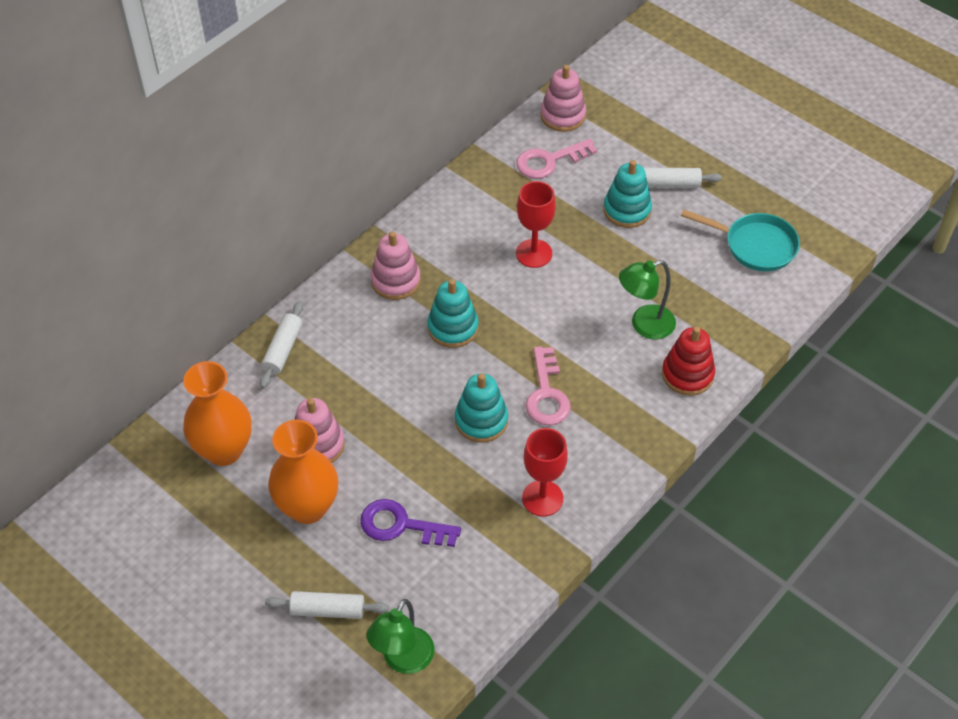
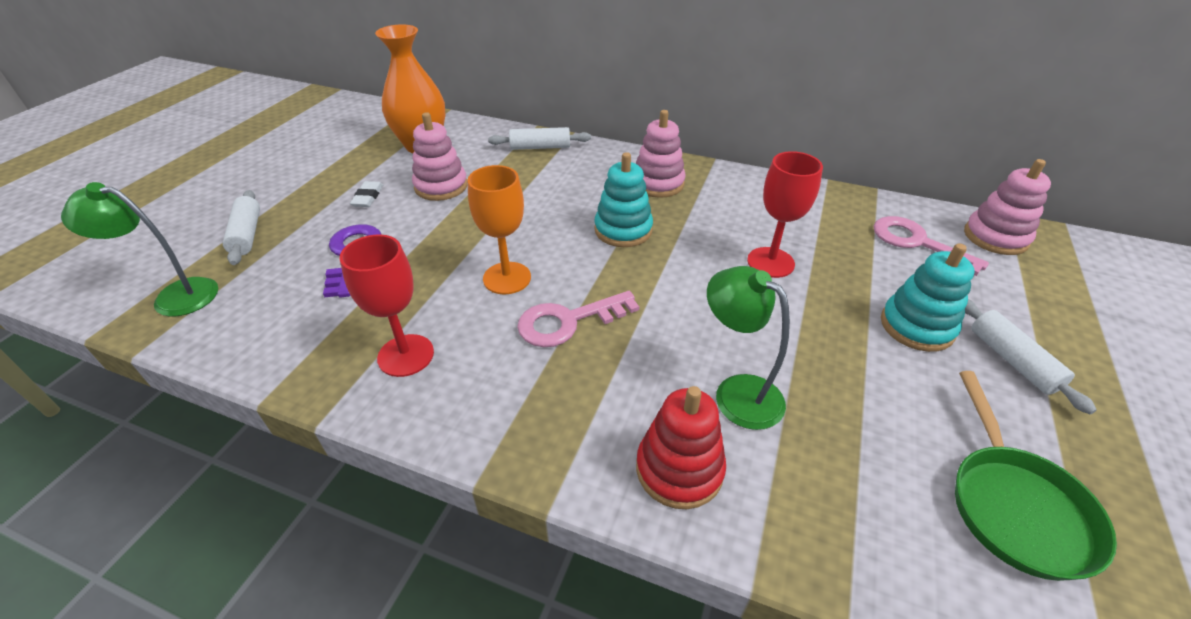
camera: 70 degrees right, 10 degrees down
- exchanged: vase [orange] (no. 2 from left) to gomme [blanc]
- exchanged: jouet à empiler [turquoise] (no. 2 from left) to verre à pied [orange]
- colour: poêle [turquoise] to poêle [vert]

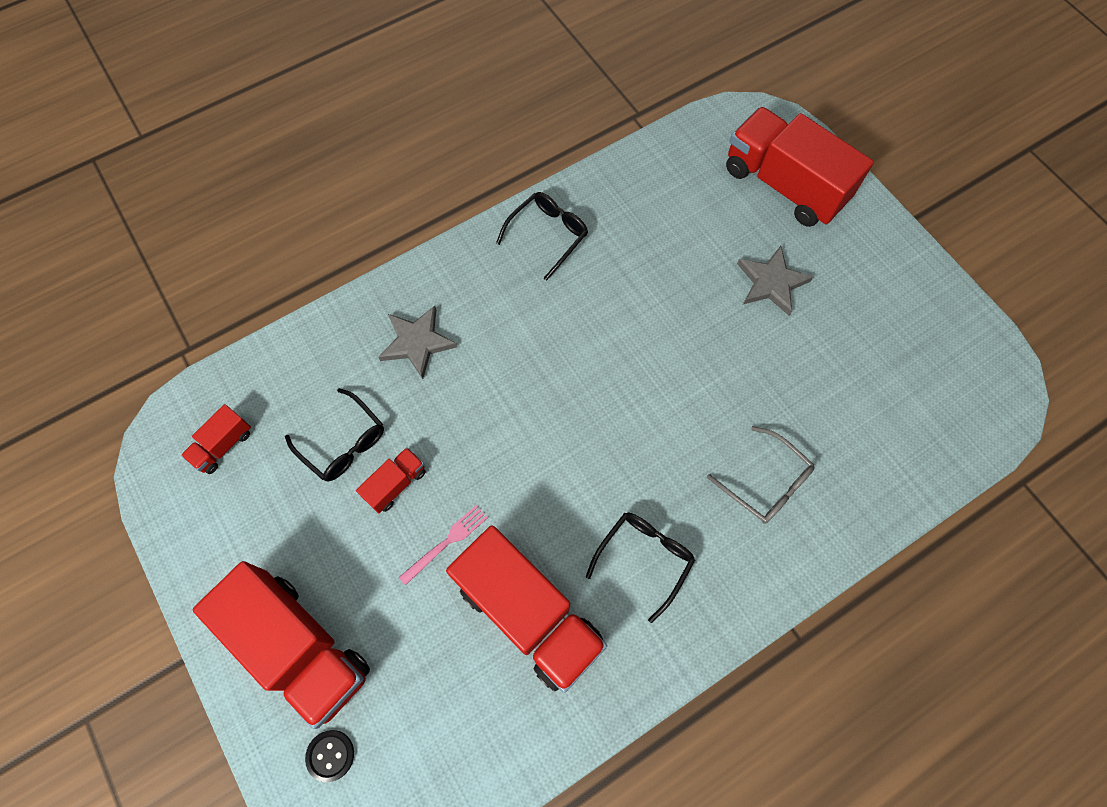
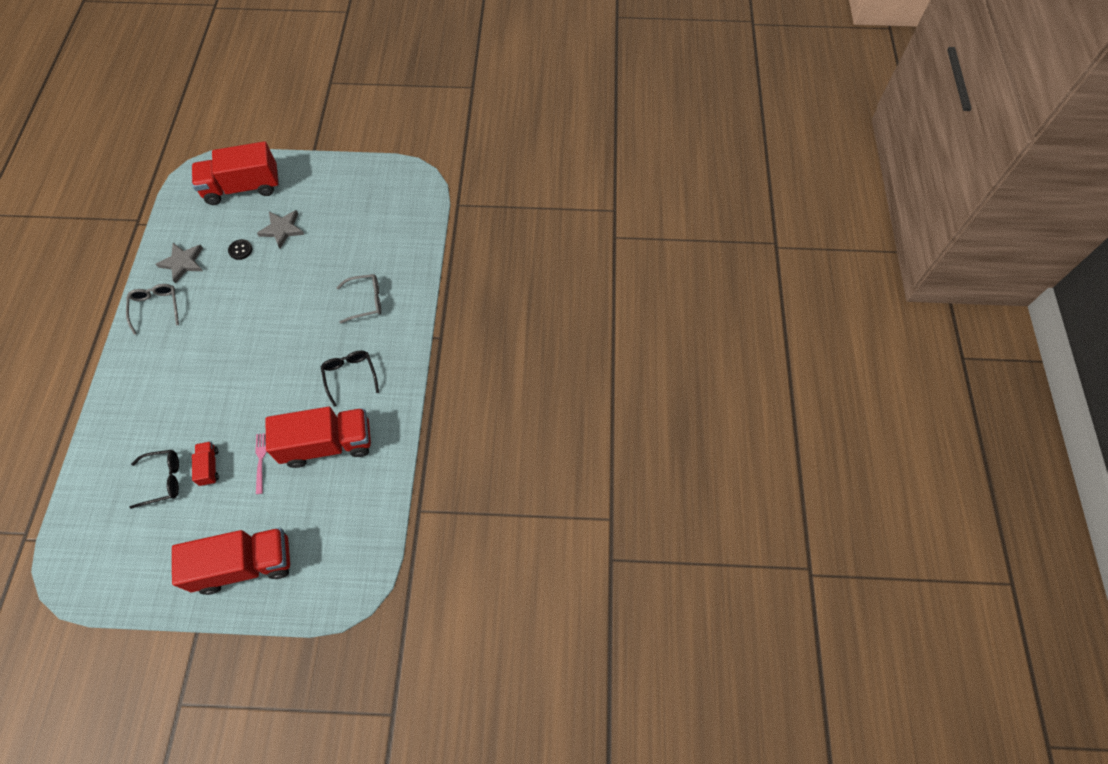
camera: 55 degrees left, 5 degrees down
- missing: camion [rouge] (no. 1 from left)
- relocated: bouton [noir]
- relocated: étoile [gris] (no. 1 from left)
- colour: lunettes [noir] (no. 2 from left) to lunettes [gris] (no. 1 from left)

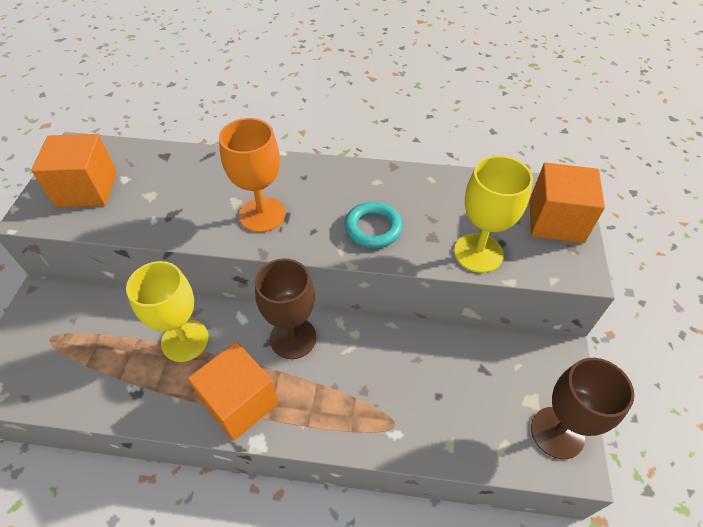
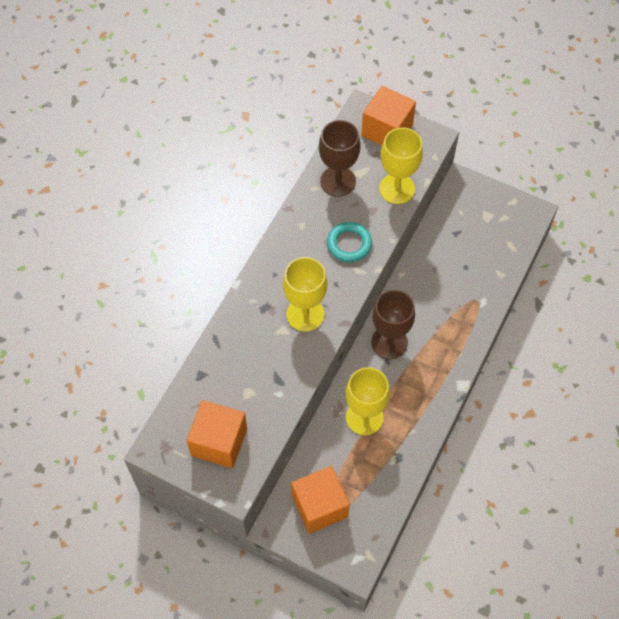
camera: 70 degrees left, 10 degrees up
- relocated: cube [orange] (no. 2 from left)
- colour: verre à pied [orange] to verre à pied [jaune] (no. 1 from left)
- relocated: verre à pied [marron] (no. 2 from left in the first image) to verre à pied [marron] (no. 1 from left)

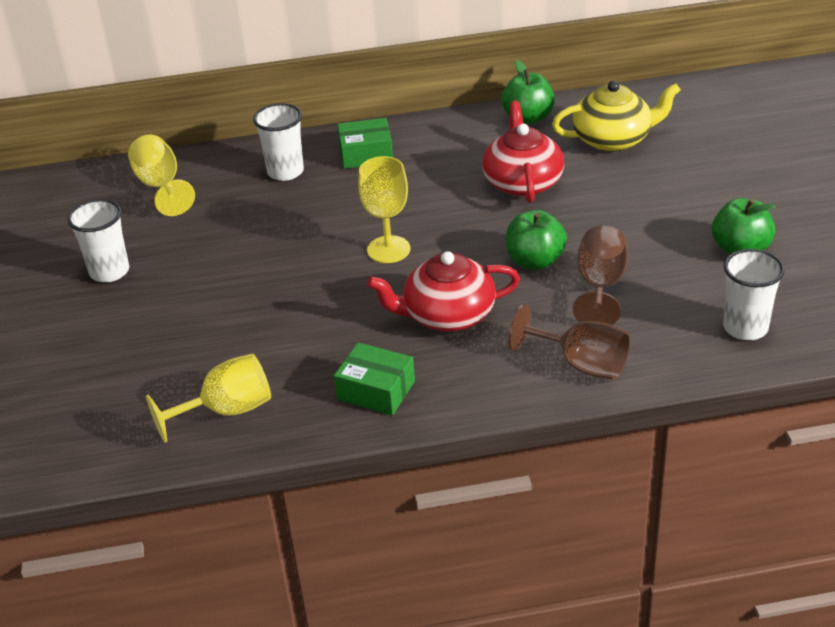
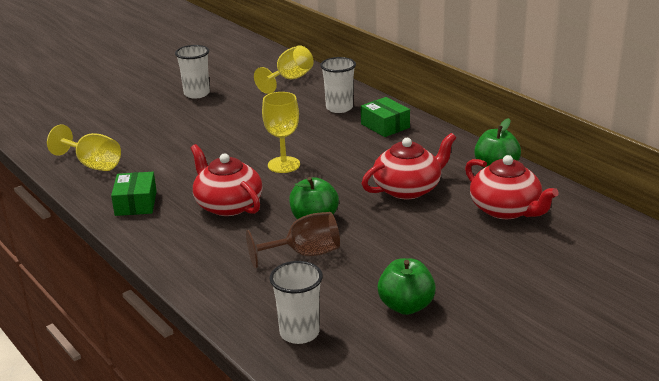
camera: 60 degrees right, 10 degrees down
- missing: verre à pied [marron] (no. 1 from left)
- colour: théière [jaune] to théière [rouge] (no. 3 from left)

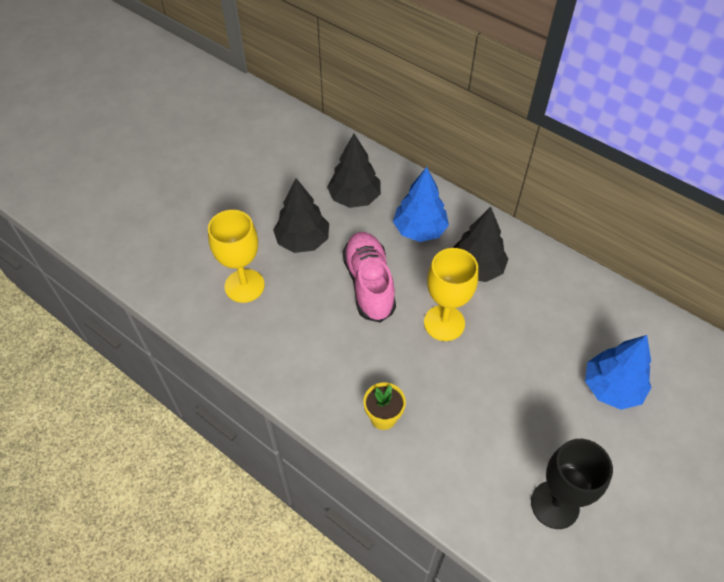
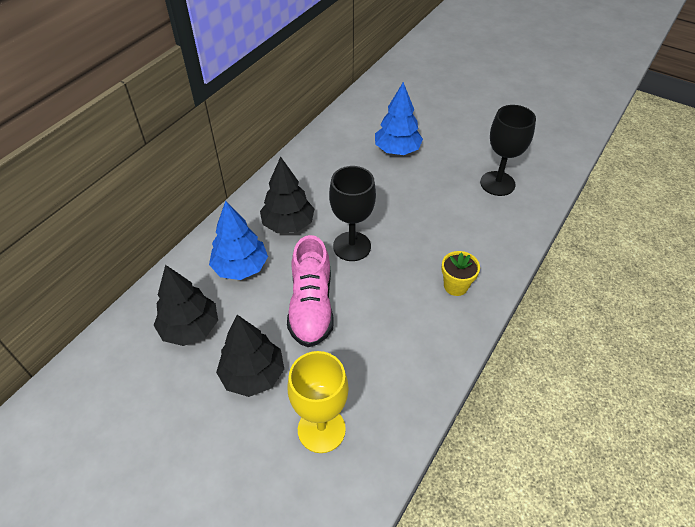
camera: 95 degrees left, 5 degrees down
- spun: chaussure [rose] 75 degrees counterclockwise
- colour: verre à pied [jaune] (no. 2 from left) to verre à pied [noir] (no. 1 from left)

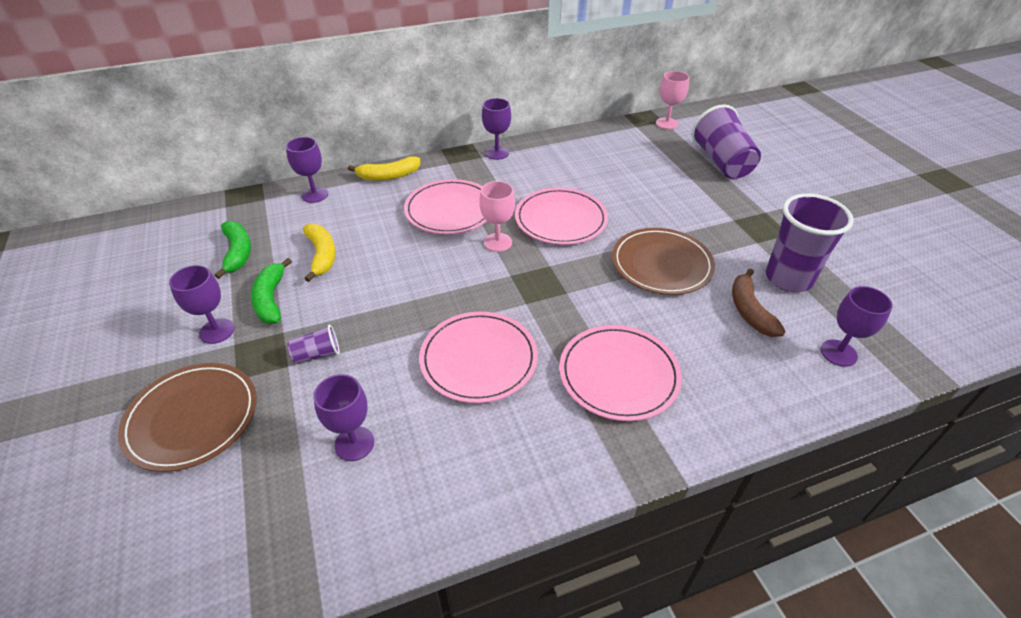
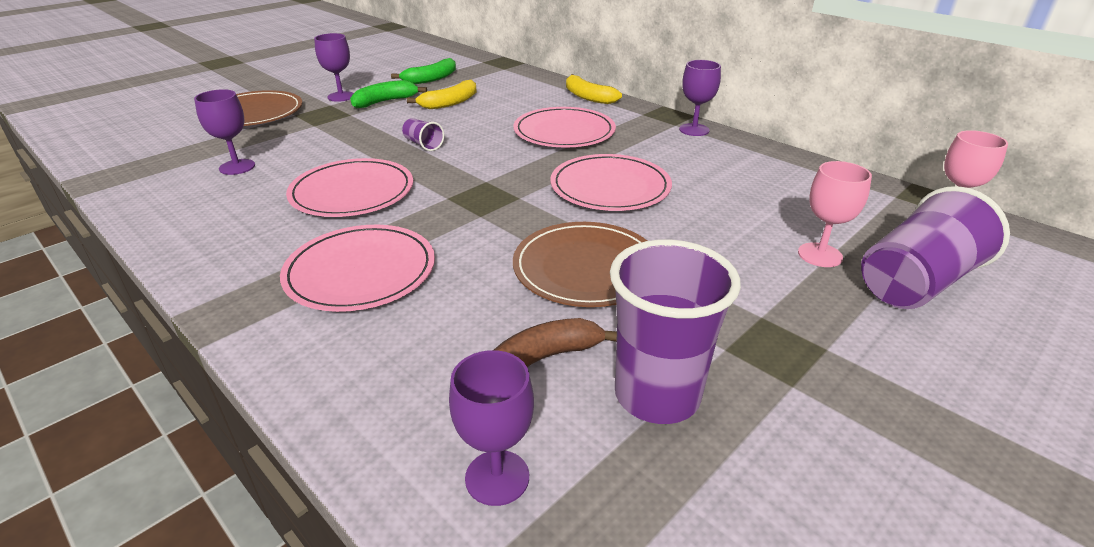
camera: 65 degrees right, 10 degrees down
- missing: verre à pied [violet] (no. 2 from left)
- relocated: gobelet [violet] (no. 1 from left)
- relocated: verre à pied [rose] (no. 1 from left)

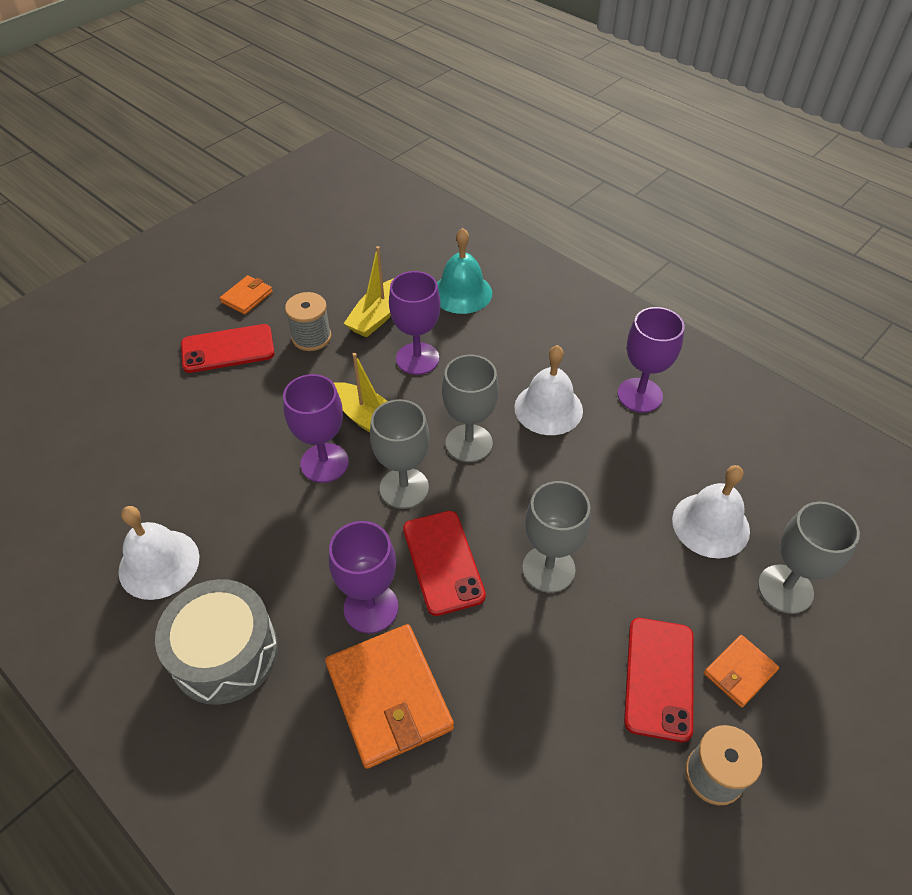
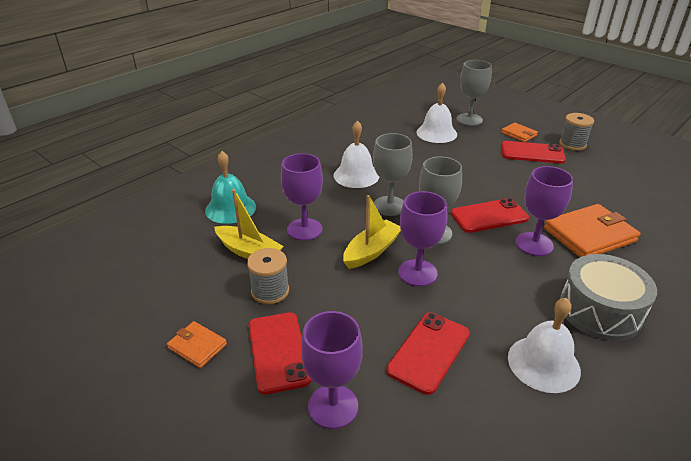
camera: 90 degrees left, 15 degrees down
- missing: verre à pied [gris] (no. 3 from left)
- relocated: verre à pied [violet] (no. 4 from left in the first image) to verre à pied [violet] (no. 2 from left)
- appeared: téléphone [rouge] (no. 2 from left)

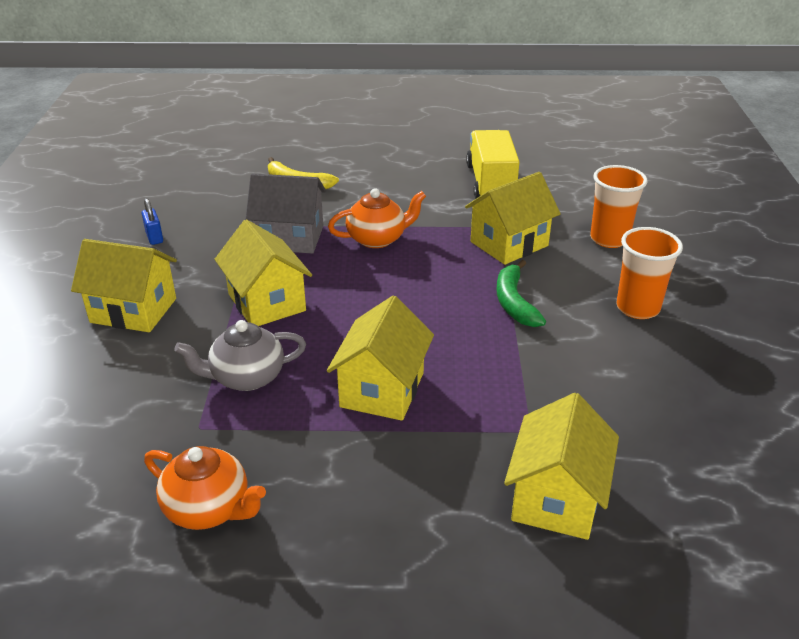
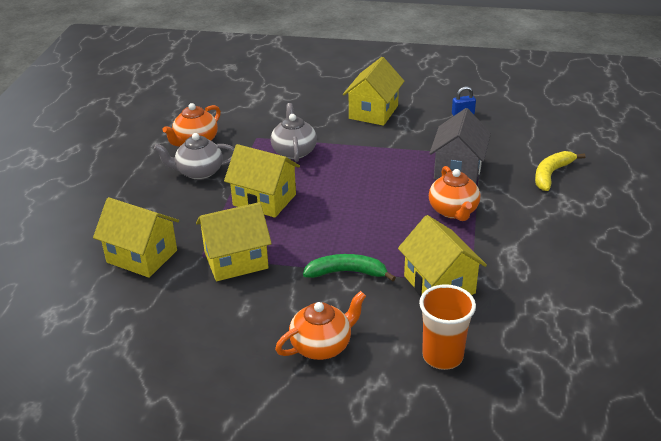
camera: 100 degrees right, 0 degrees up
- relocated: maison [jaune] (no. 2 from left)
- missing: camion [jaune]
- exchanged: gobelet [orange] (no. 2 from left) to théière [orange] (no. 2 from left)
- appeared: théière [gris] (no. 1 from left)

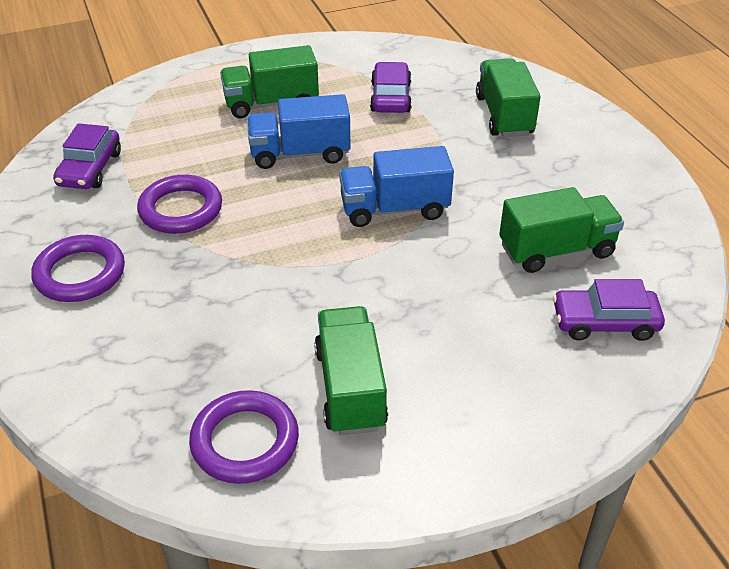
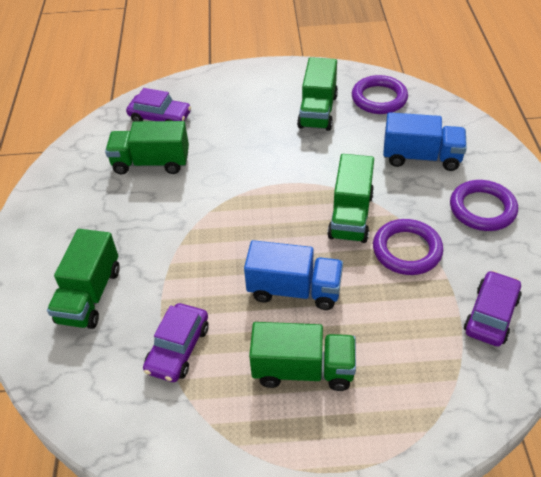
camera: 160 degrees left, 5 degrees up
- relocated: camion [bleu] (no. 2 from left)
- appeared: camion [vert] (no. 5 from left)

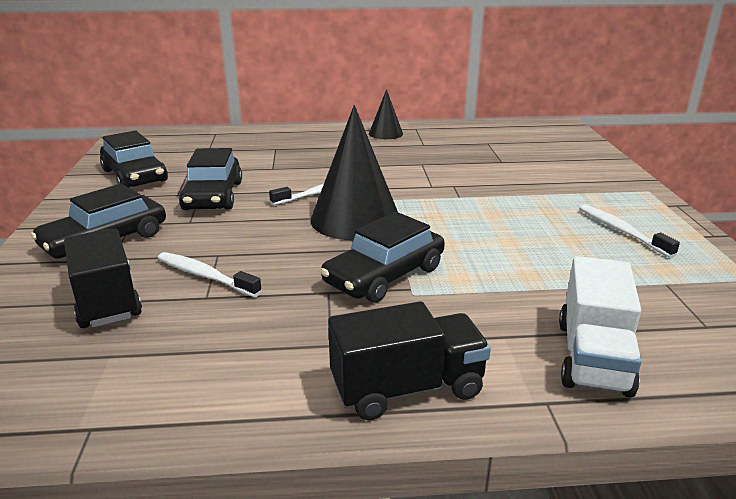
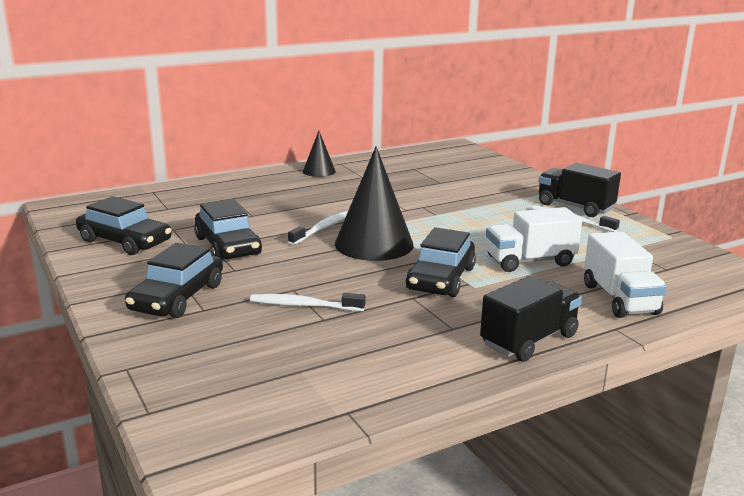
camera: 25 degrees left, 5 degrees down
- relocated: camion [noir] (no. 1 from left in the first image) to camion [noir] (no. 2 from left)
- appeared: camion [blanc] (no. 1 from left)

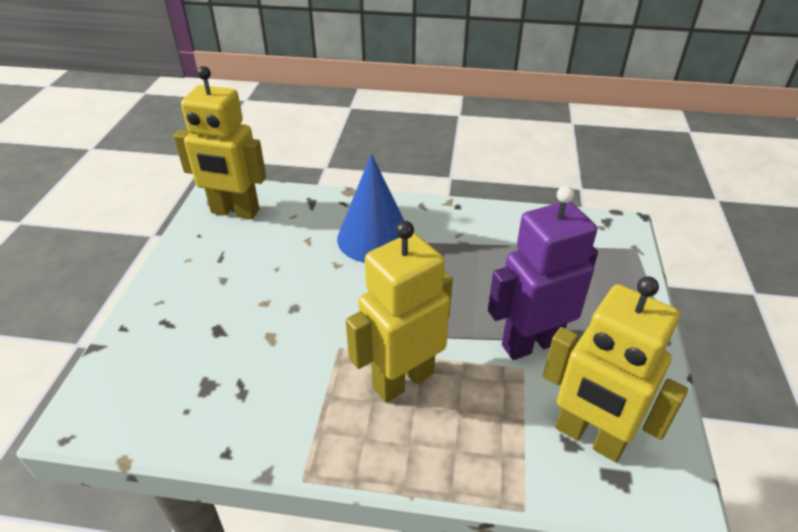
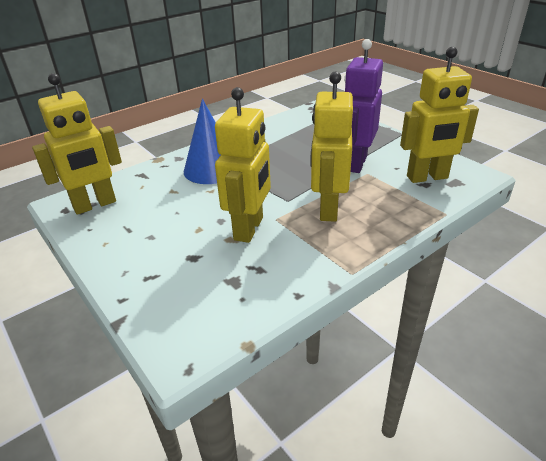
camera: 45 degrees left, 5 degrees down
- appeared: robot [jaune] (no. 2 from left)

